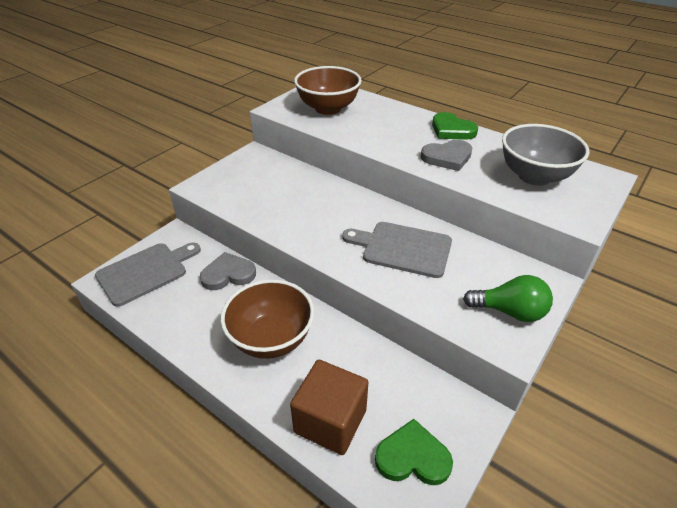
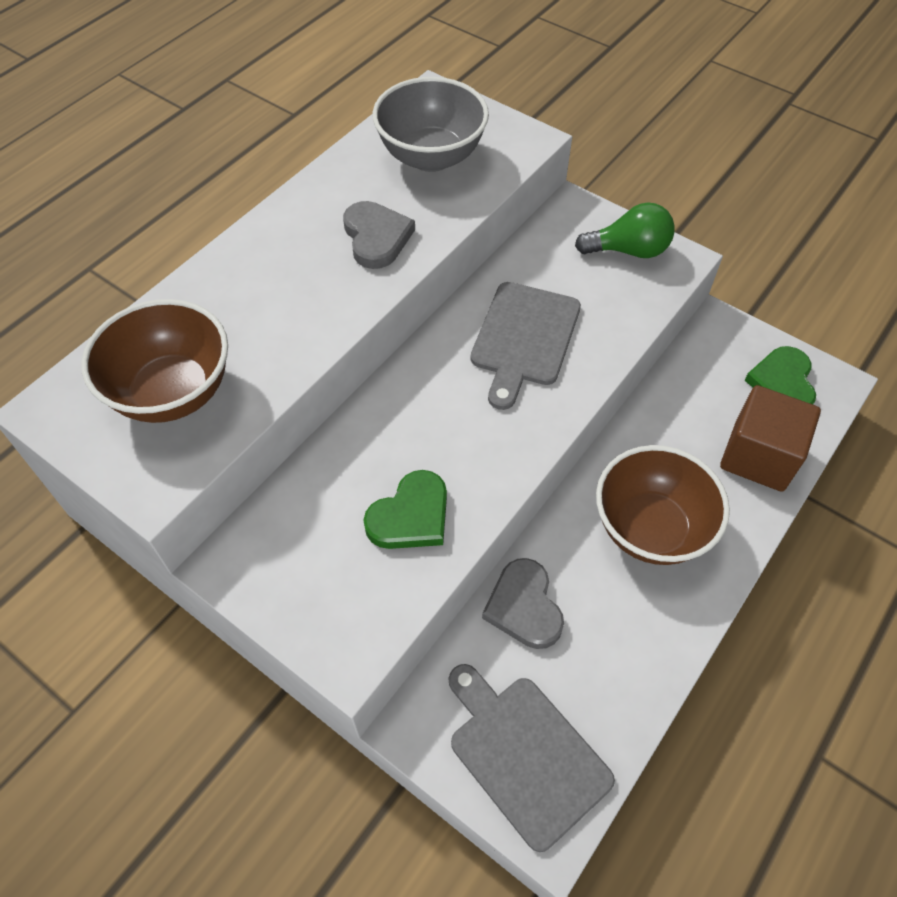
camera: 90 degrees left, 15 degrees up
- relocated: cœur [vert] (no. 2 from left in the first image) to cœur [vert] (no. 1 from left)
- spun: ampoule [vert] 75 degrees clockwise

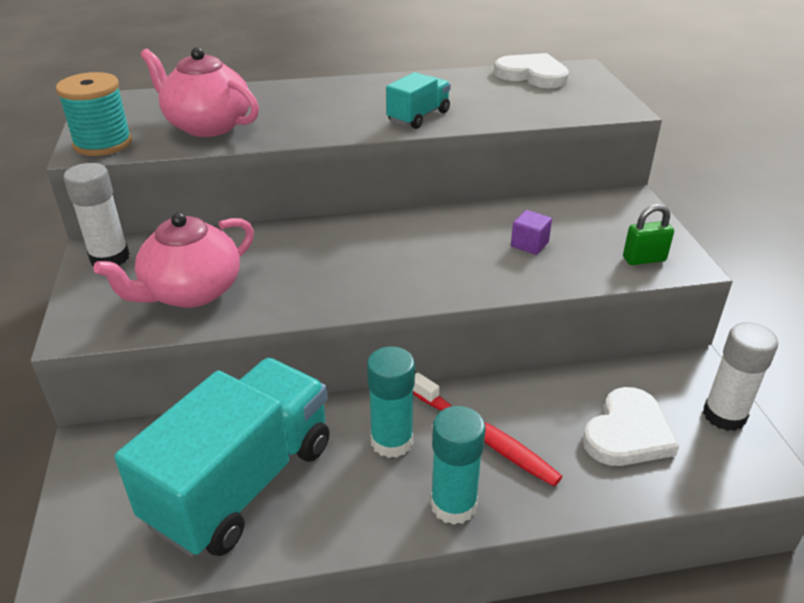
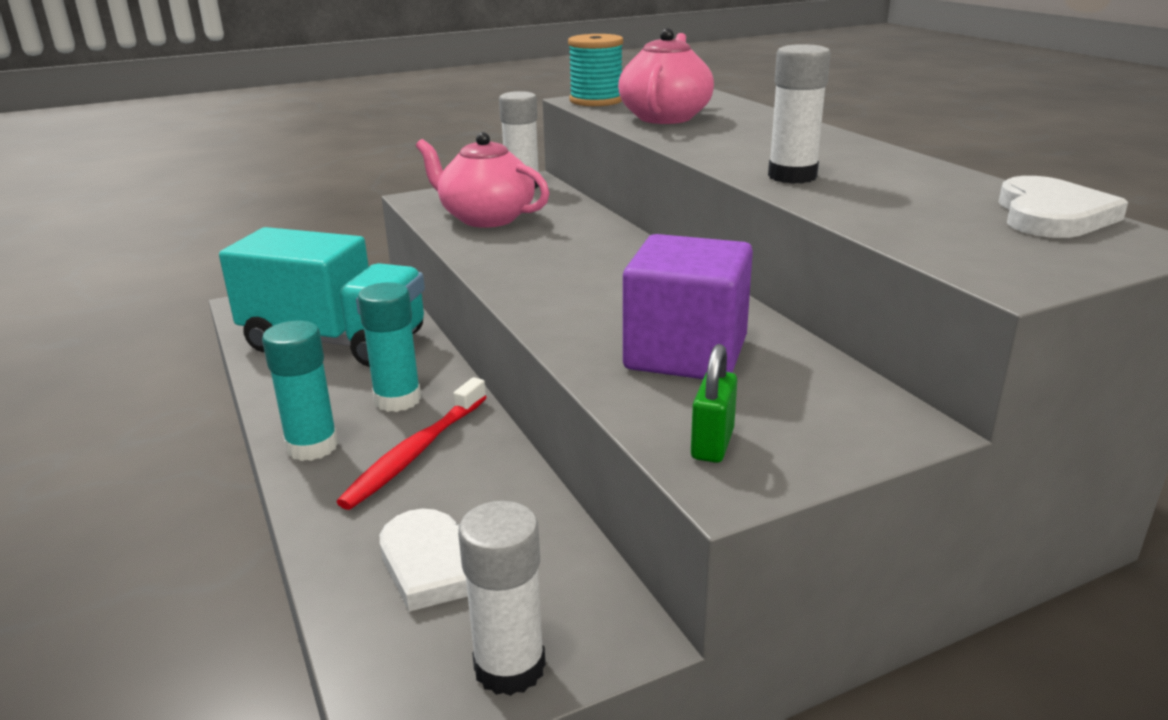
camera: 75 degrees right, 10 degrees down
- exchanged: camion [turquoise] (no. 2 from left) to bâton de colle [blanc] (no. 3 from left)
- size: cube [violet] x2.42
- spun: cadenas [vert] 45 degrees clockwise

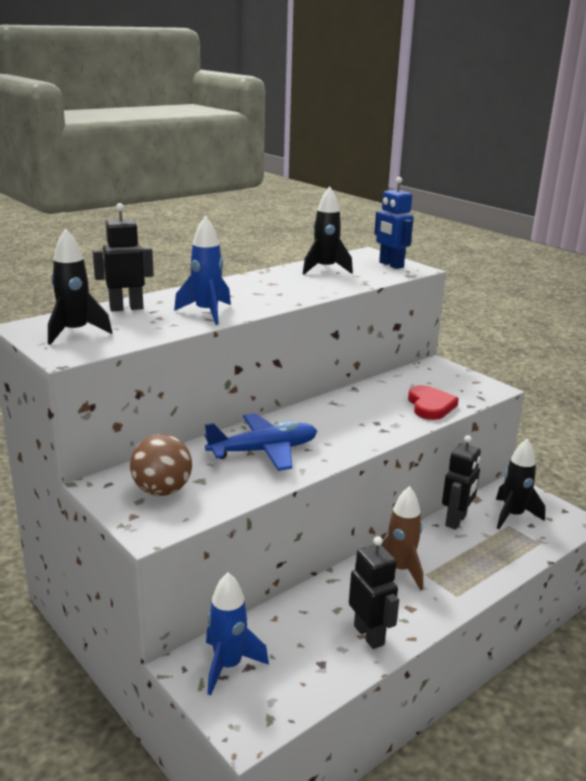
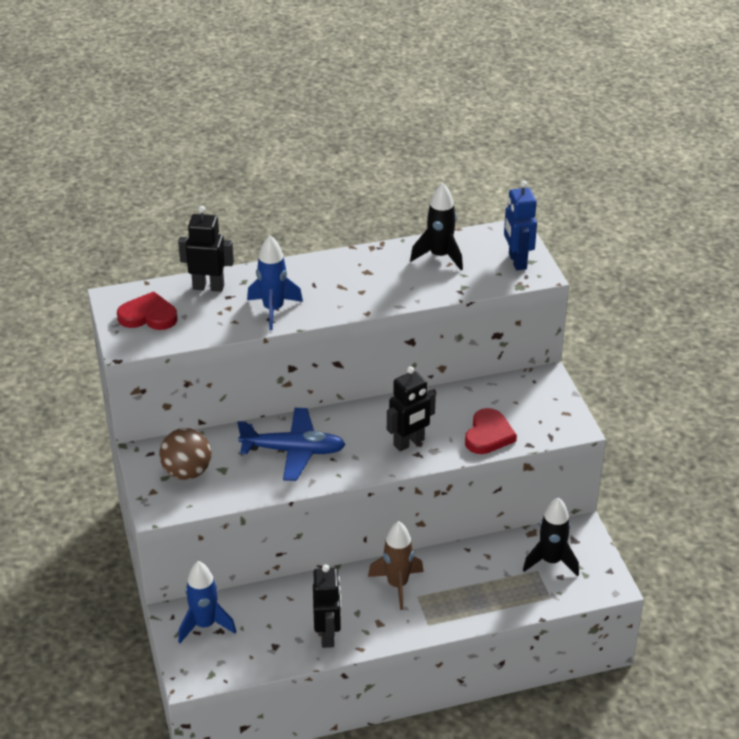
camera: 25 degrees right, 15 degrees up
- exchanged: fusée [noir] (no. 1 from left) to cœur [rouge] (no. 1 from left)
- relocated: robot [noir] (no. 3 from left)

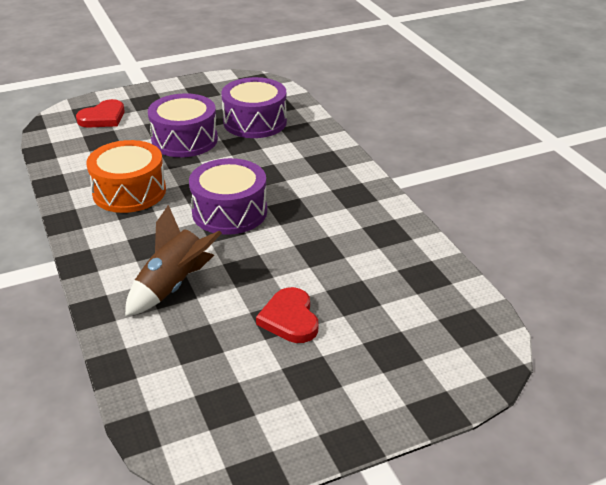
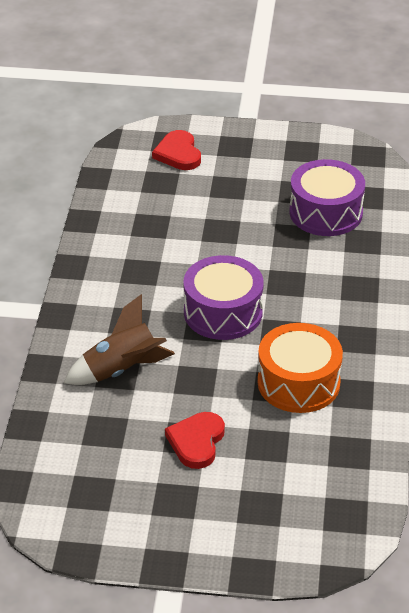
camera: 30 degrees right, 5 degrees up
- spun: cœur [rouge] (no. 1 from left) 90 degrees clockwise
- relocated: tambour [orange]
- missing: tambour [violet] (no. 1 from left)

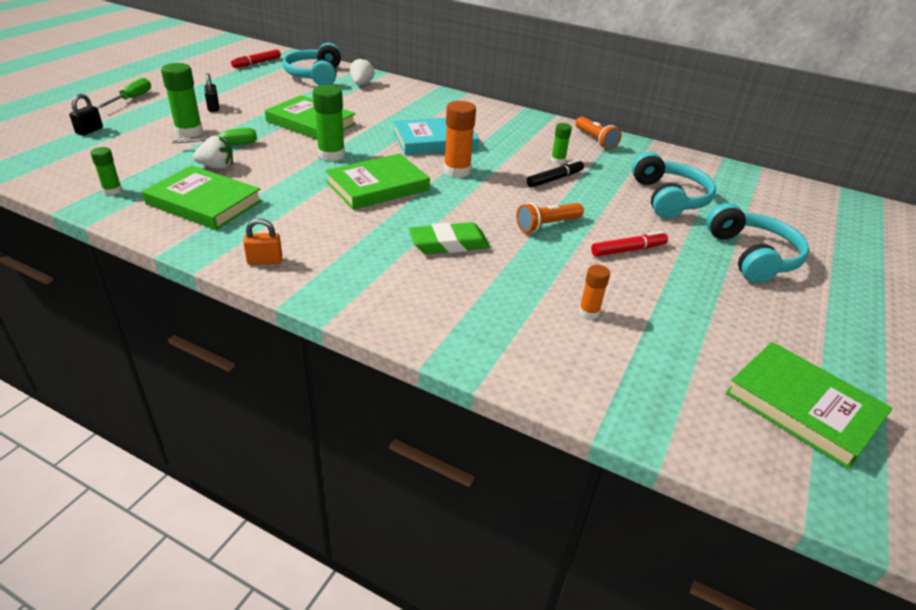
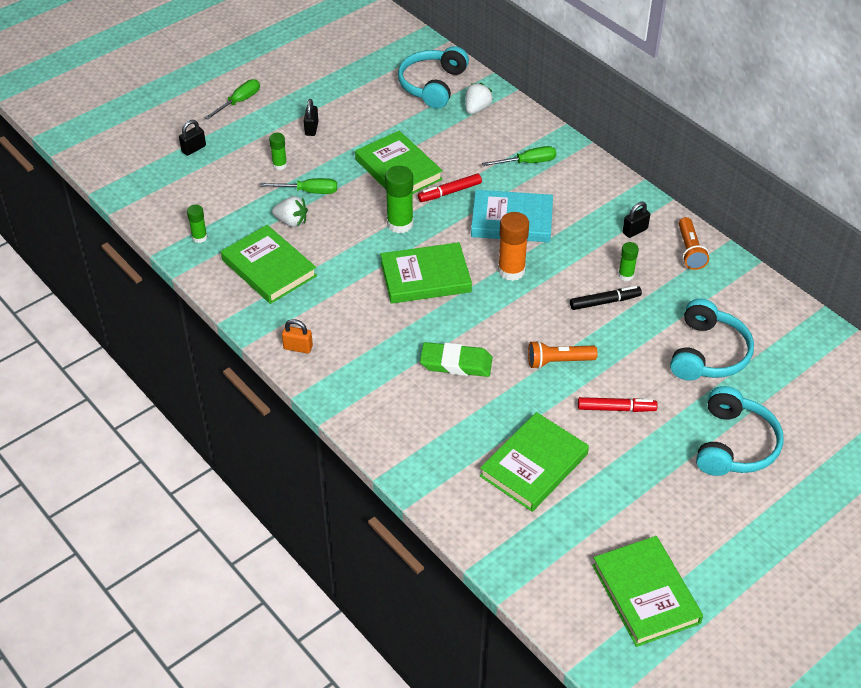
camera: 25 degrees right, 10 degrees up
- size: bâton de colle [vert] (no. 2 from left) x0.57
- relocated: feutre [rouge] (no. 1 from left)
- exchanged: bâton de colle [orange] (no. 2 from left) to livre [vert] (no. 4 from left)
- appeared: tournevis [vert] (no. 3 from left)
- appeared: cadenas [noir] (no. 3 from left)

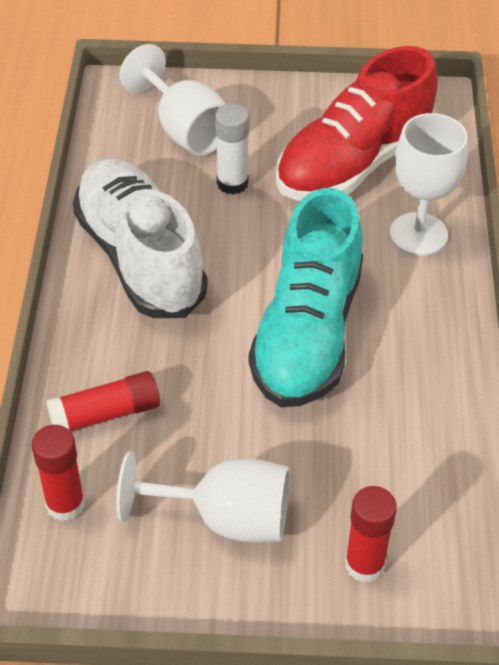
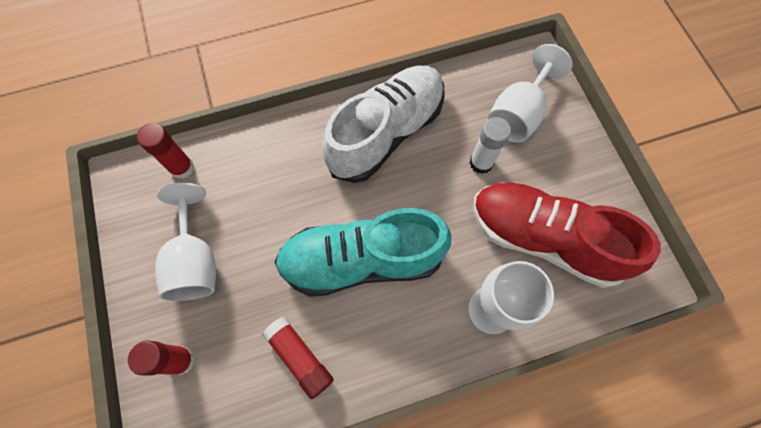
camera: 70 degrees right, 20 degrees up
- relocated: bâton de colle [rouge] (no. 2 from left in the first image) to bâton de colle [rouge] (no. 3 from left)

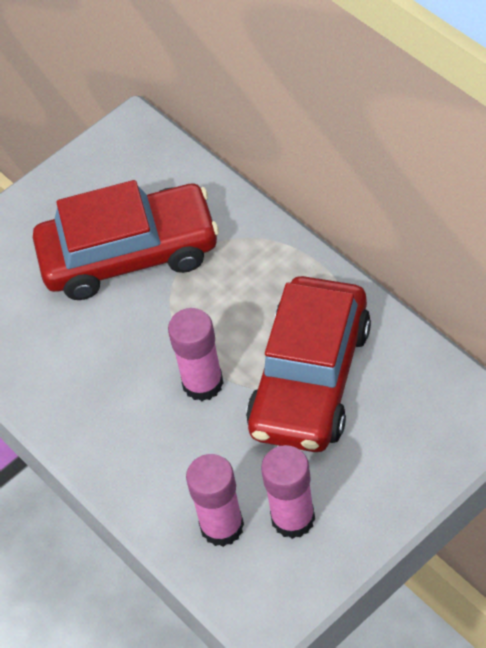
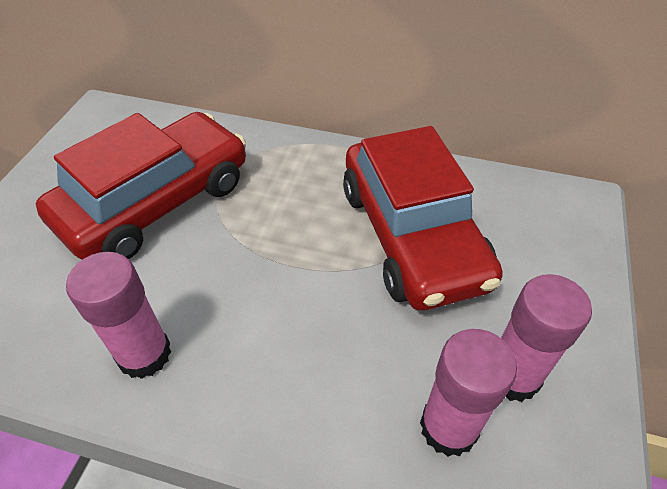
camera: 40 degrees left, 5 degrees down
- relocated: bâton de colle [rose] (no. 1 from left)

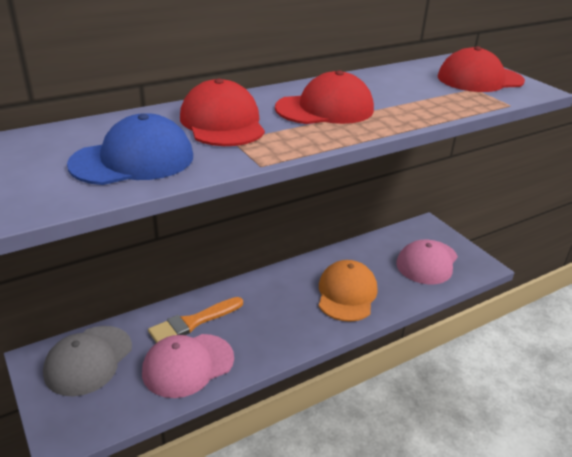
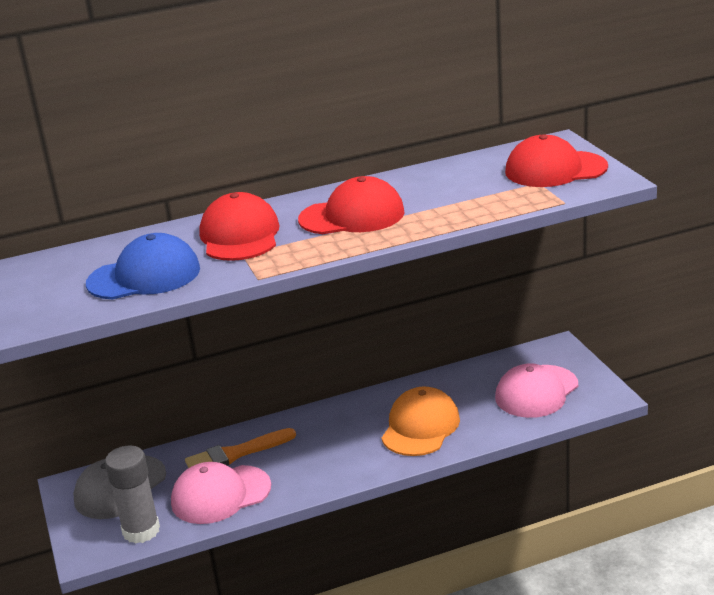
camera: 15 degrees right, 5 degrees down
- appeared: bâton de colle [gris]

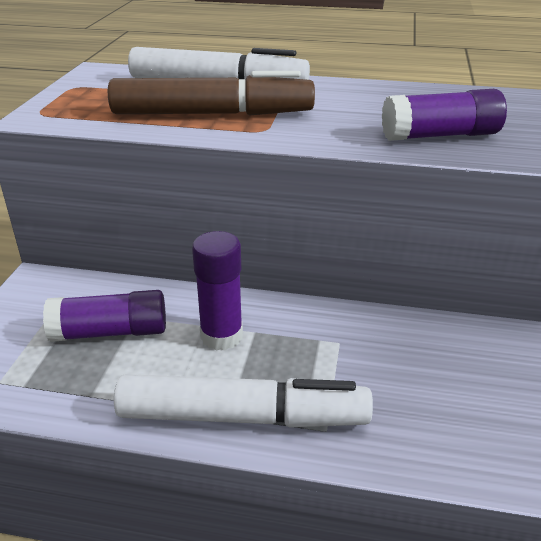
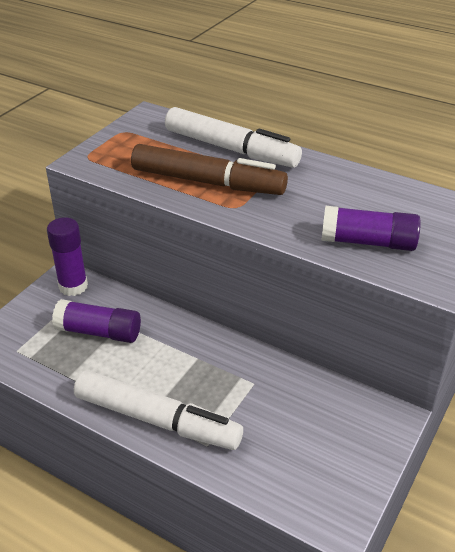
camera: 20 degrees right, 5 degrees up
- relocated: bâton de colle [violet] (no. 2 from left in the first image) to bâton de colle [violet] (no. 1 from left)

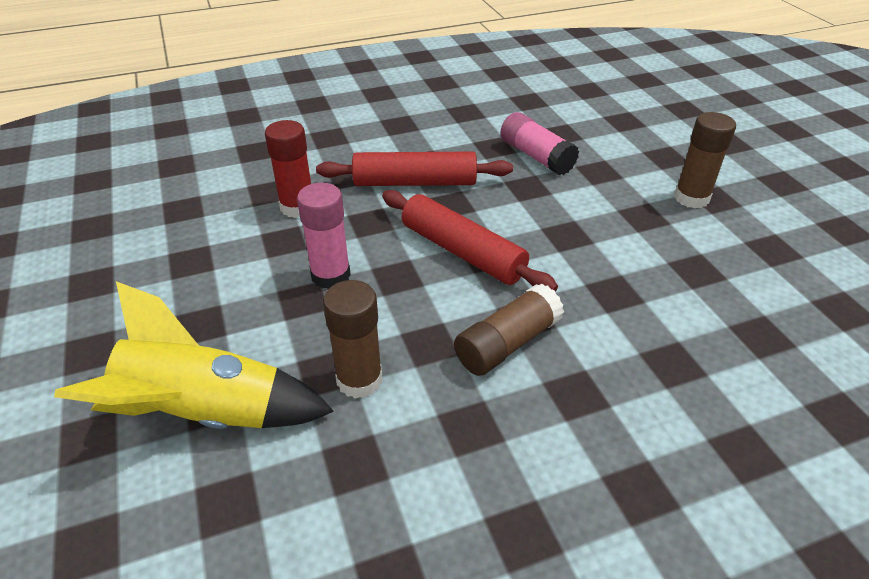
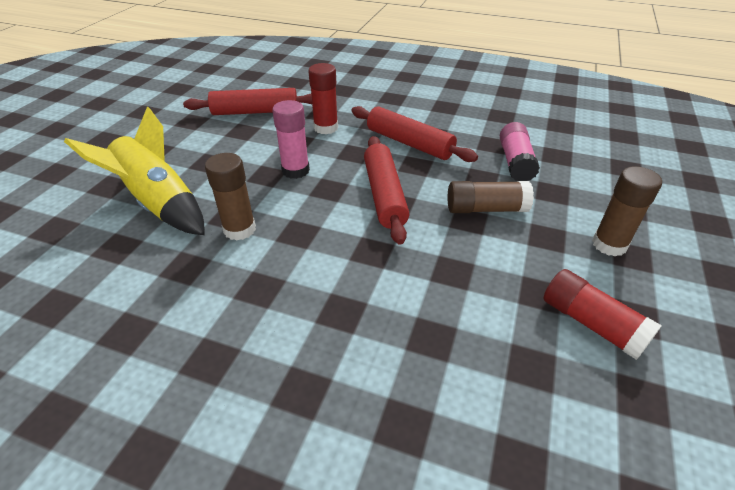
camera: 40 degrees right, 0 degrees up
- relocated: bâton de colle [marron] (no. 2 from left)
- appeared: rouleau à pâtisserie [rouge] (no. 1 from left)
- appeared: bâton de colle [rouge] (no. 2 from left)

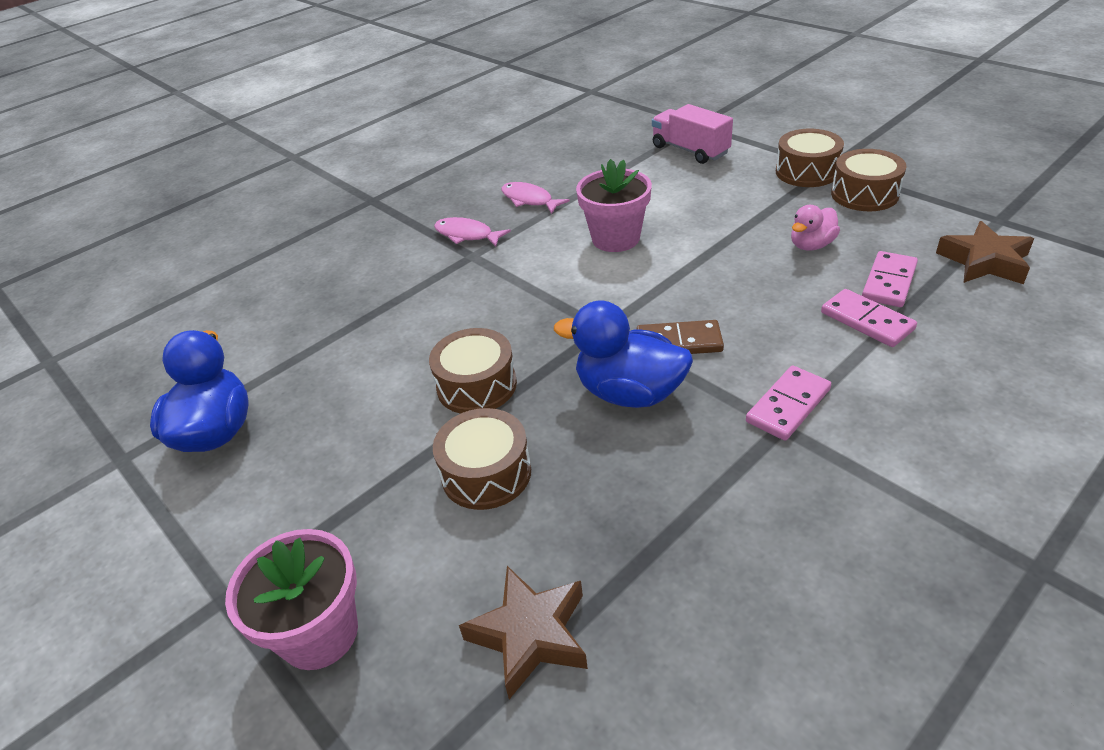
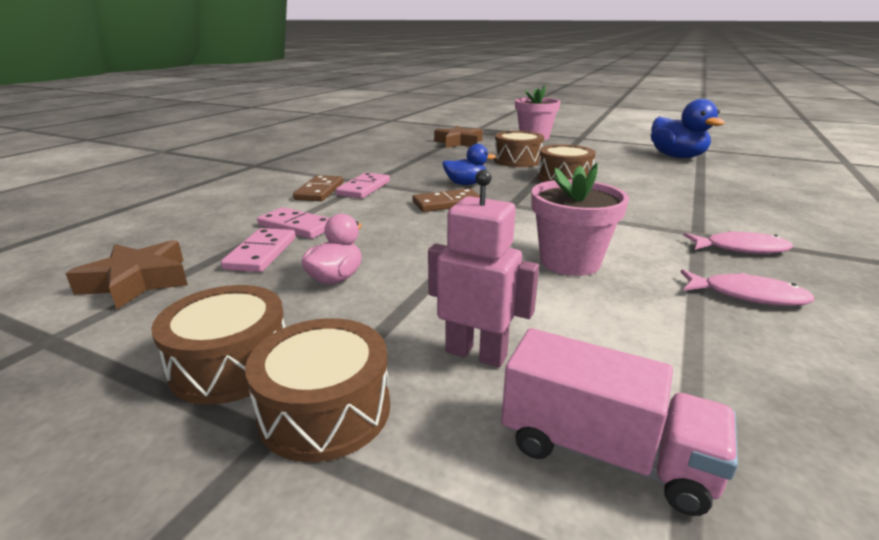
camera: 155 degrees right, 15 degrees down
- size: canard [bleu] (no. 2 from left in the first image) x0.58
- appeared: domino [marron] (no. 1 from left)
- appeared: robot [rose]

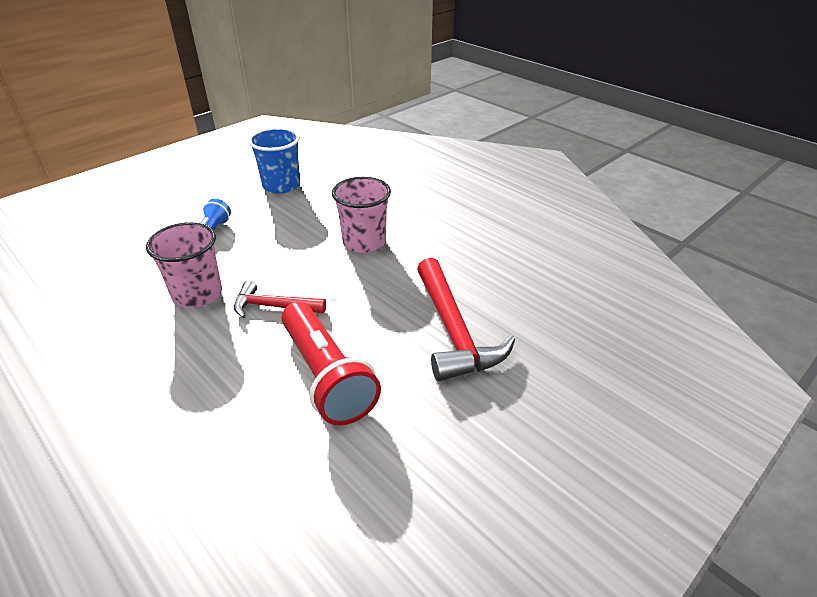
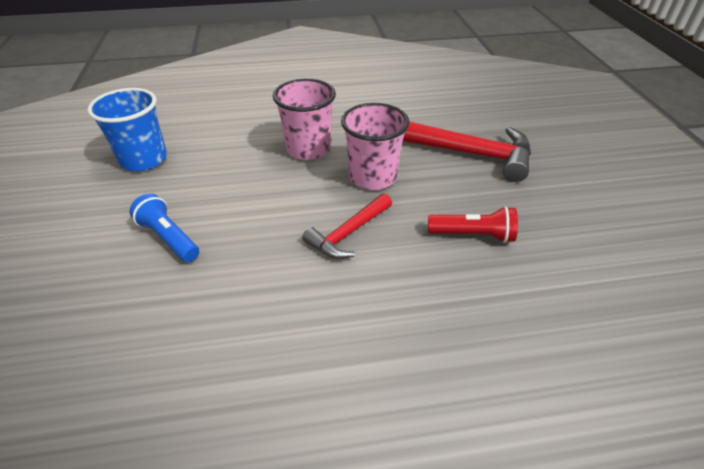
camera: 55 degrees left, 5 degrees up
- relocated: gobelet [rose] (no. 1 from left in the first image) to gobelet [rose] (no. 2 from left)
- size: lampe de poche [rouge] x0.57

